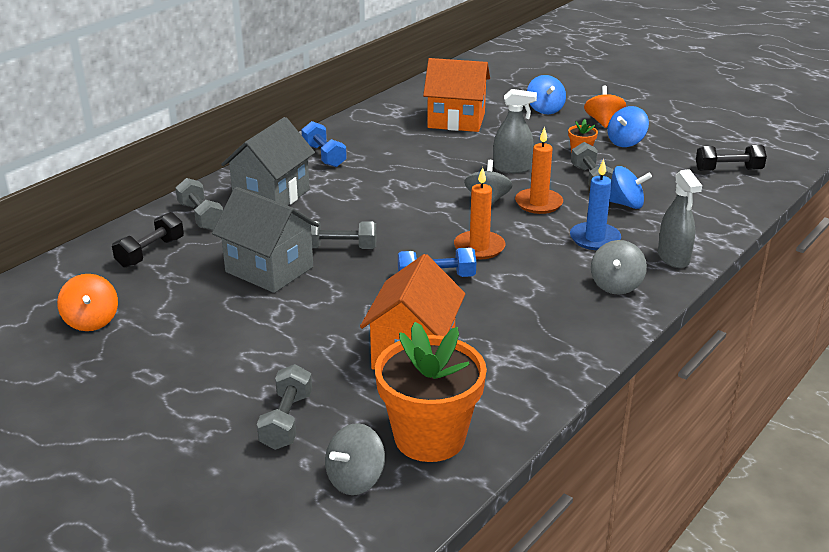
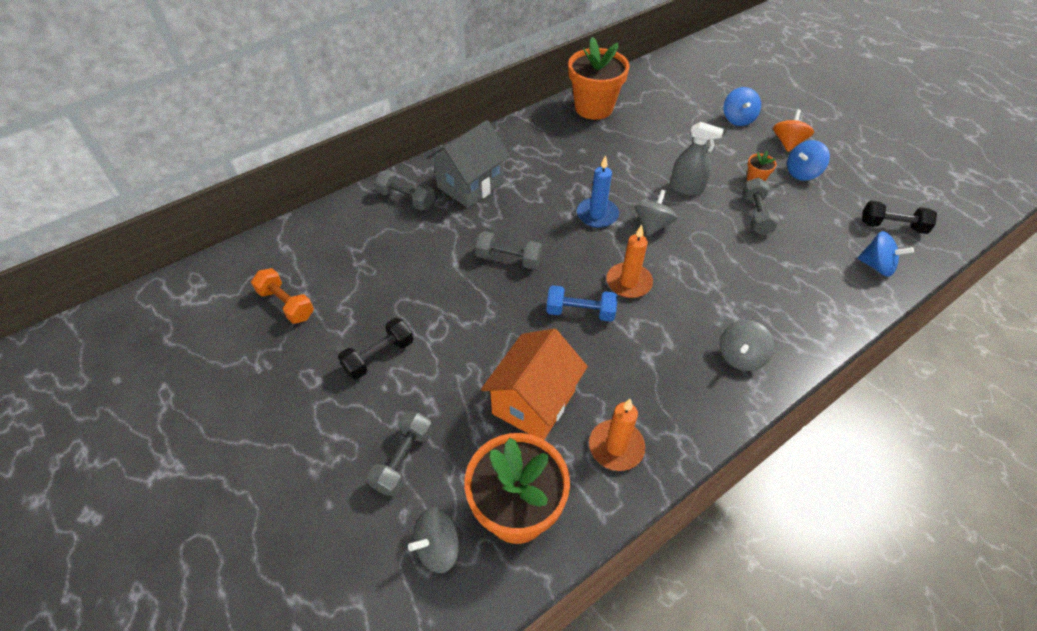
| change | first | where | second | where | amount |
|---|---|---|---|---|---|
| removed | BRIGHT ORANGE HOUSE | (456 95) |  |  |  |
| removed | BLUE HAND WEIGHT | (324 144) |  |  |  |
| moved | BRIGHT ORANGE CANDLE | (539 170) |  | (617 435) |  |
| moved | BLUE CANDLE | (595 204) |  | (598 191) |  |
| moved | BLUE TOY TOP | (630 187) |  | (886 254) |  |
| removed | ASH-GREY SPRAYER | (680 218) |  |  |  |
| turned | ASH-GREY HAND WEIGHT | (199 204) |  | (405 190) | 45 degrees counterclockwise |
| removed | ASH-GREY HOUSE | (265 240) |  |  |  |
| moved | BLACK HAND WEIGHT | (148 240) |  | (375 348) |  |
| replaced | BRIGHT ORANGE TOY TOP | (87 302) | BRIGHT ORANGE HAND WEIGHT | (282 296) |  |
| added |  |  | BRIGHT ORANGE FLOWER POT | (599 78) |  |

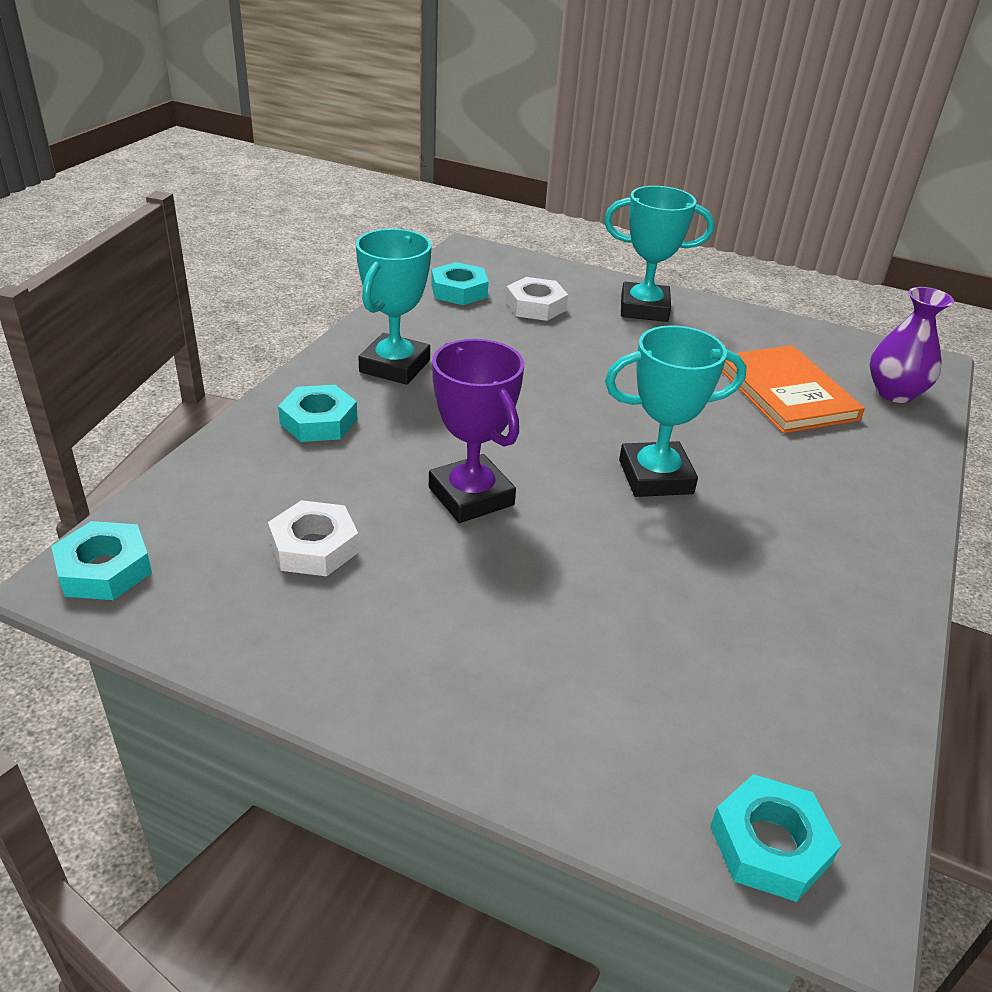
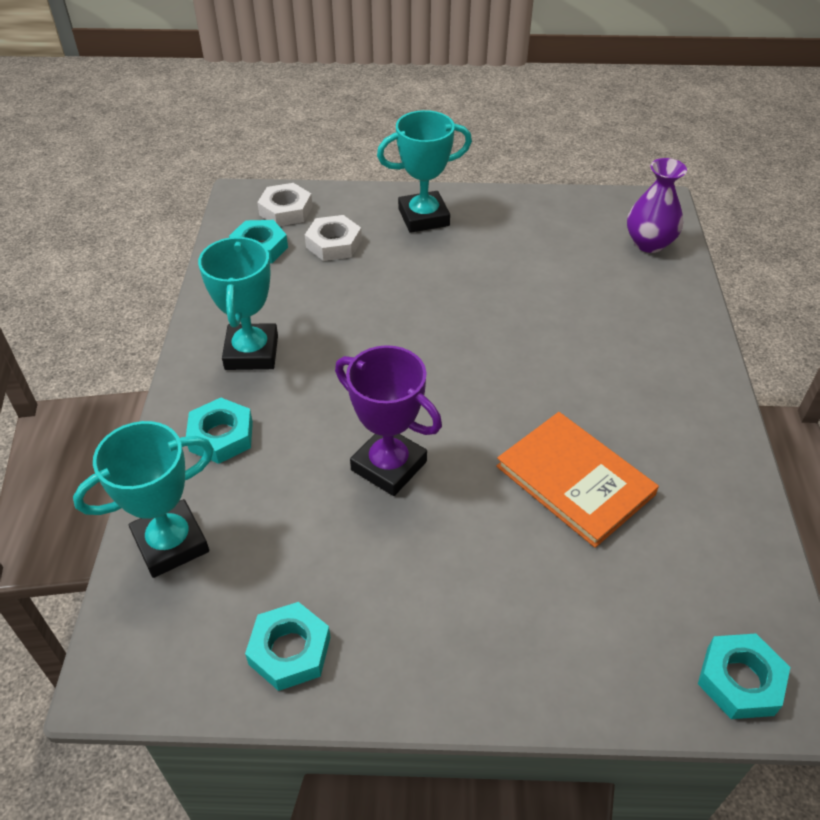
| change | first | where | second | where | amount |
|---|---|---|---|---|---|
| moved | TURQUOISE AWARD CUP | (675 411) |  | (143 499) |  |
| moved | BRIGHT ORANGE HARDCOVER | (793 389) |  | (577 480) |  |
| moved | WHITE HEX NUT | (313 538) |  | (285 204) |  |
| moved | TURQUOISE HEX NUT | (101 560) |  | (288 646) |  |

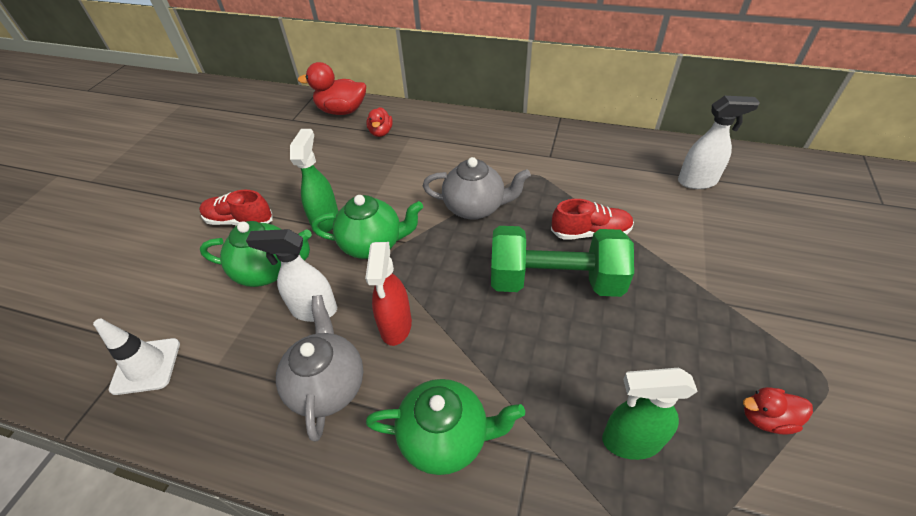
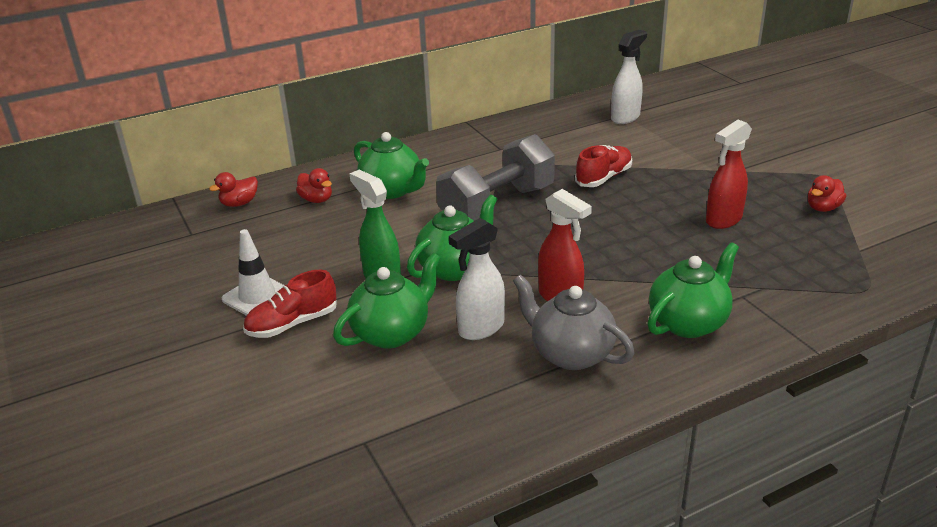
| change | first | where | second | where | amount |
|---|---|---|---|---|---|
| resized | RED RUBBER DUCK | (332 88) |  | (233 189) | x0.58 |
| replaced | ASH-GREY CHINA TEAPOT | (477 188) | ASH-GREY HAND WEIGHT | (495 177) |  |
| removed | GREEN HAND WEIGHT | (562 261) |  |  |  |
| moved | WHITE ROAD CONE | (136 357) |  | (253 272) |  |
| removed | GREEN SPRAYER | (650 414) |  |  |  |
| added |  |  | RED SPRAYER | (729 174) |  |
| added |  |  | GREEN CHINA TEAPOT | (391 165) |  |

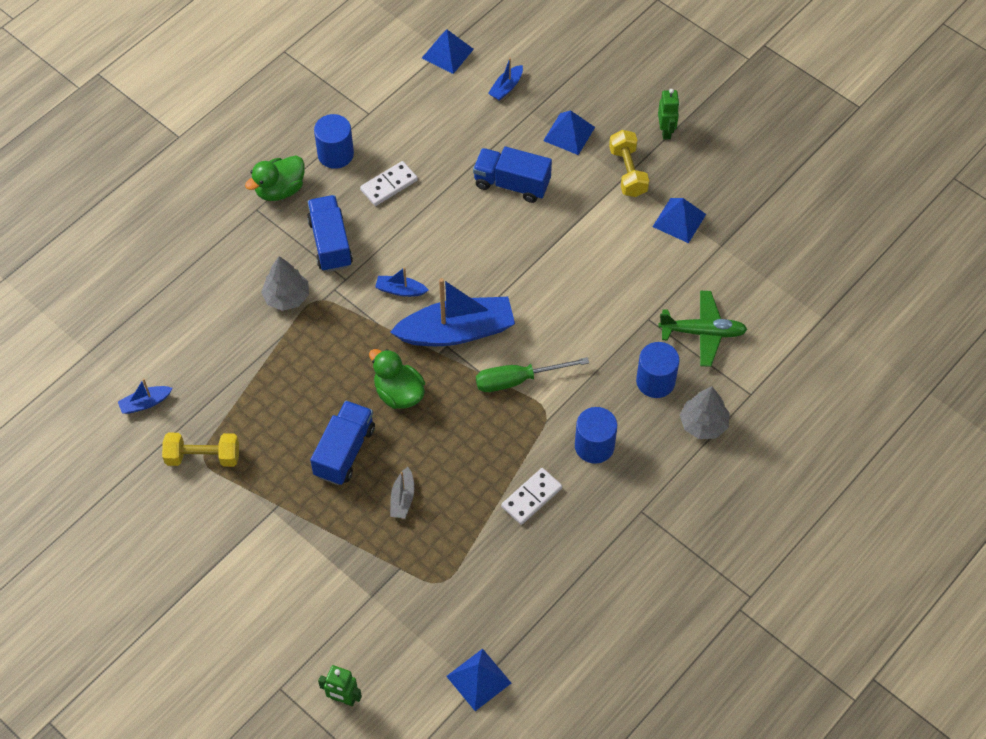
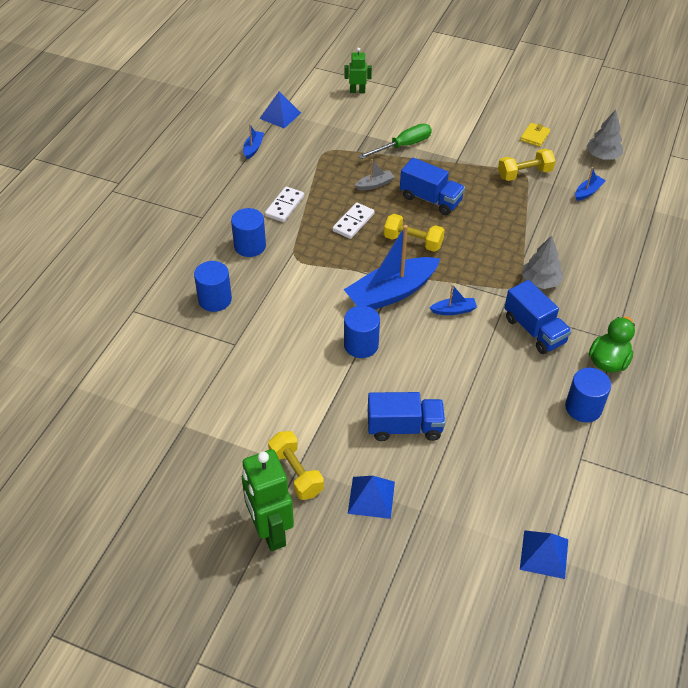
| change | first | where | second | where | amount |
|---|---|---|---|---|---|
| moved | BLUE BOAT | (505 79) |  | (253 142) |  |
| resized | GREEN ROBOT | (669 114) |  | (268 500) | x1.89 |
| moved | WHITE DOMINO TILE | (389 183) |  | (353 220) |  |
| removed | BLUE SOLID PYRAMID | (679 220) |  |  |  |
| removed | GREEN TOY PLANE | (702 329) |  |  |  |
| replaced | GREEN RUBBER DUCK | (397 379) | BRIGHT YELLOW HAND WEIGHT | (414 233) |  |
| moved | GREEN HAND SCREWDRIVER | (532 374) |  | (395 141) |  |
| moved | ASH-GREY FIR TREE | (705 413) |  | (604 135) |  |
| turned | BLUE TOY TRUCK | (342 442) |  | (432 186) | 60 degrees counterclockwise |
| turned | ASH-GREY BOAT | (402 493) |  | (374 174) | 75 degrees clockwise |
| added |  |  | BRIGHT YELLOW WALLET | (535 135) |  |
| added |  |  | BLUE SOLID CYLINDER | (362 332) |  |

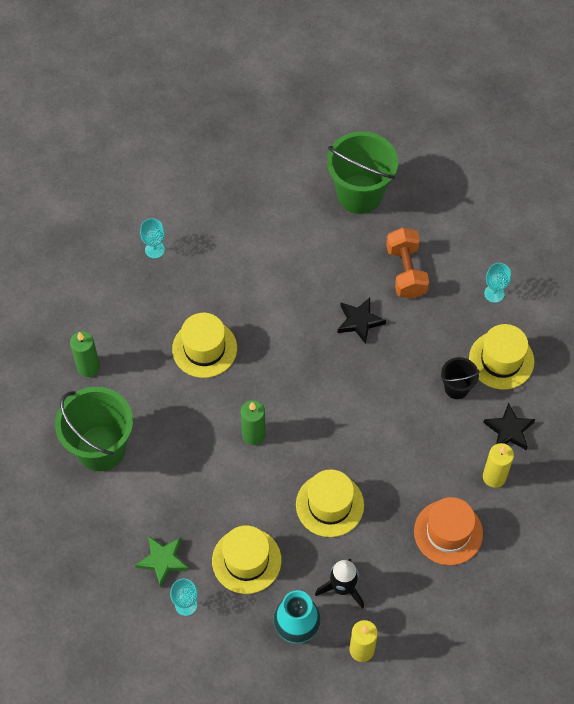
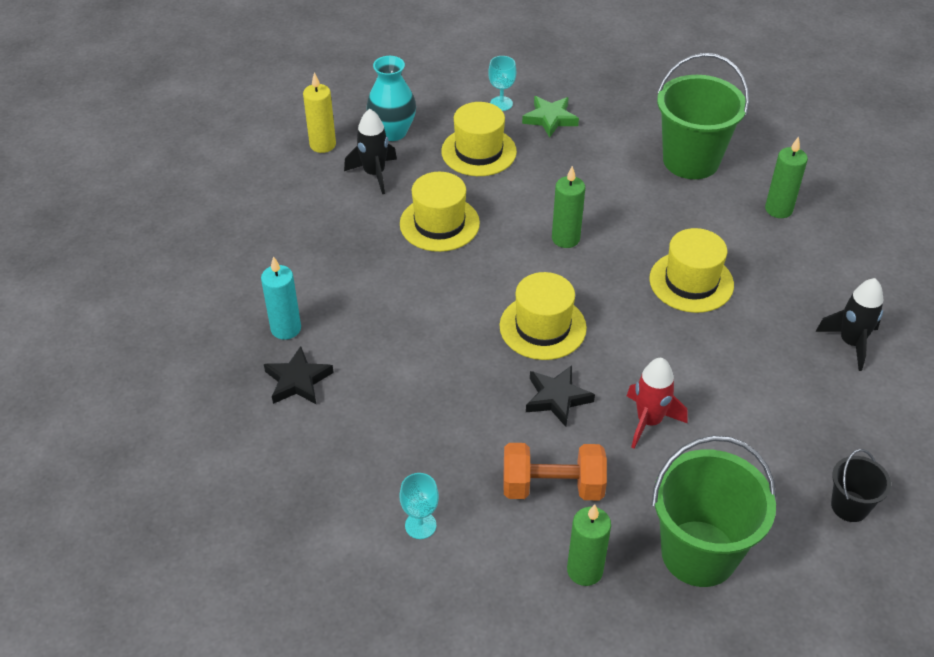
| change | first | where | second | where | amount |
|---|---|---|---|---|---|
| replaced | TURQUOISE CHALICE | (152 238) | BLACK TOY ROCKET | (849 324) |  |
| turned | BRIGHT ORANGE HAND WEIGHT | (407 263) |  | (555 471) | 45 degrees counterclockwise |
| moved | BRIGHT YELLOW TOP HAT | (501 357) |  | (543 316) |  |
| moved | BLACK PAIL | (460 378) |  | (861 485) |  |
| recoloured | BRIGHT YELLOW CANDLE | (498 465) | TURQUOISE CANDLE | (281 298) |  |
| removed | BRIGHT ORANGE TOP HAT | (448 531) |  |  |  |
| added |  |  | RED TOY ROCKET | (657 403) |  |
| added |  |  | GREEN CANDLE | (589 545) |  |

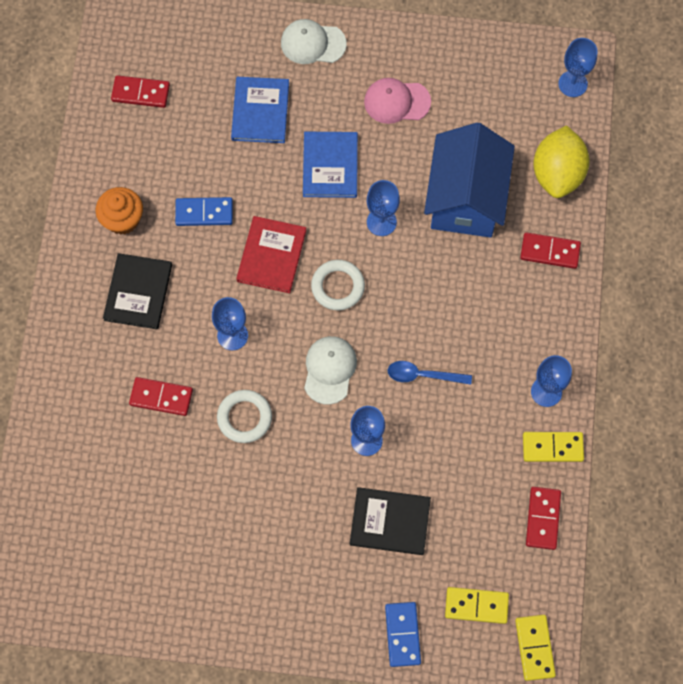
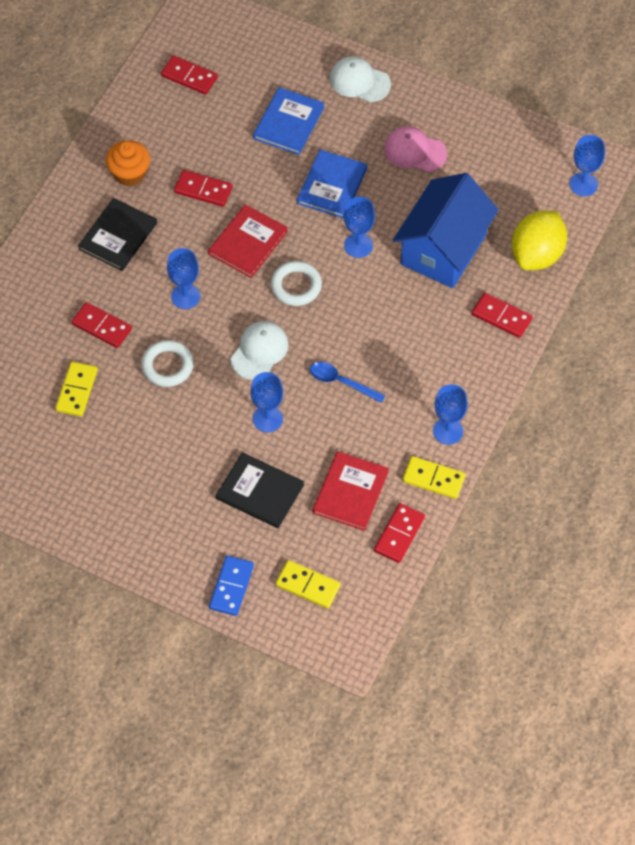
| change | first | where | second | where | amount |
|---|---|---|---|---|---|
| recoloured | BLUE DOMINO TILE | (204 211) | RED DOMINO TILE | (203 188) |  |
| moved | BRIGHT YELLOW DOMINO TILE | (535 648) |  | (76 389) |  |
| added |  |  | RED HARDCOVER | (351 491) |  |

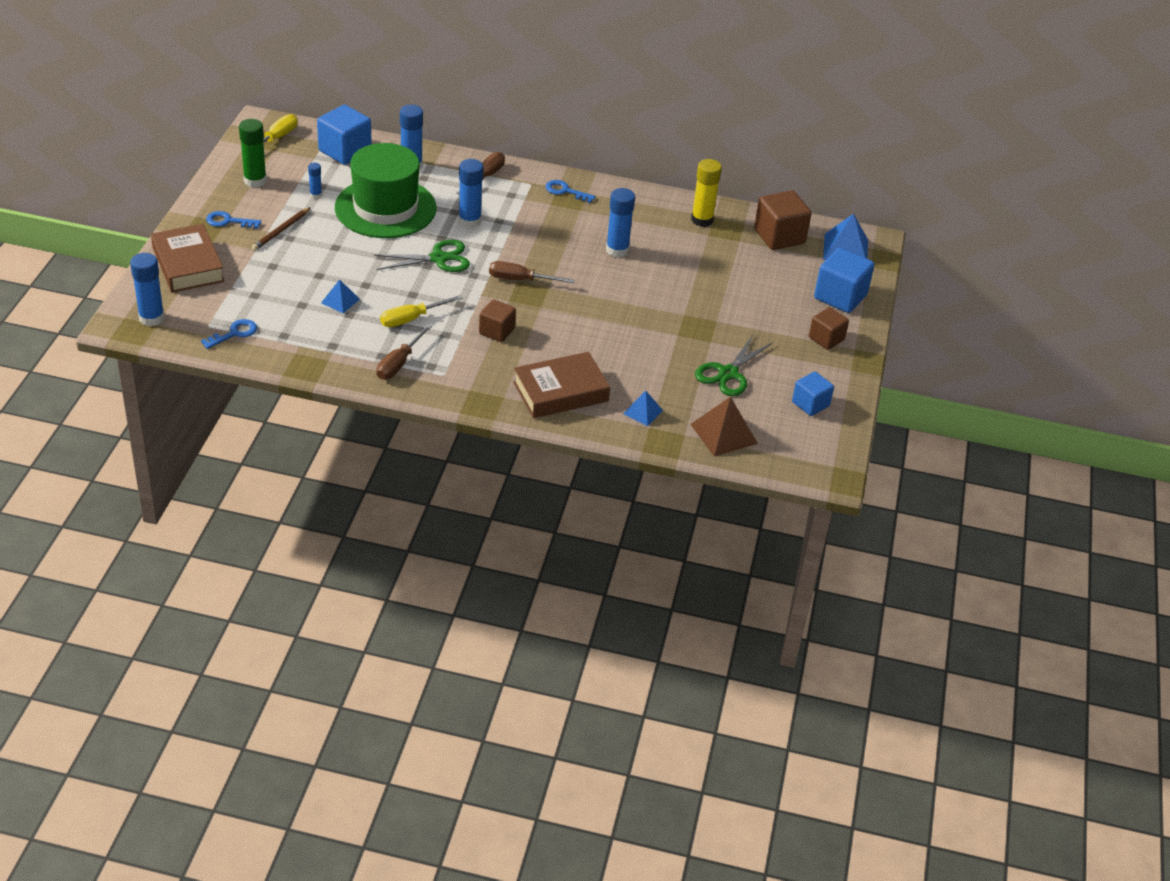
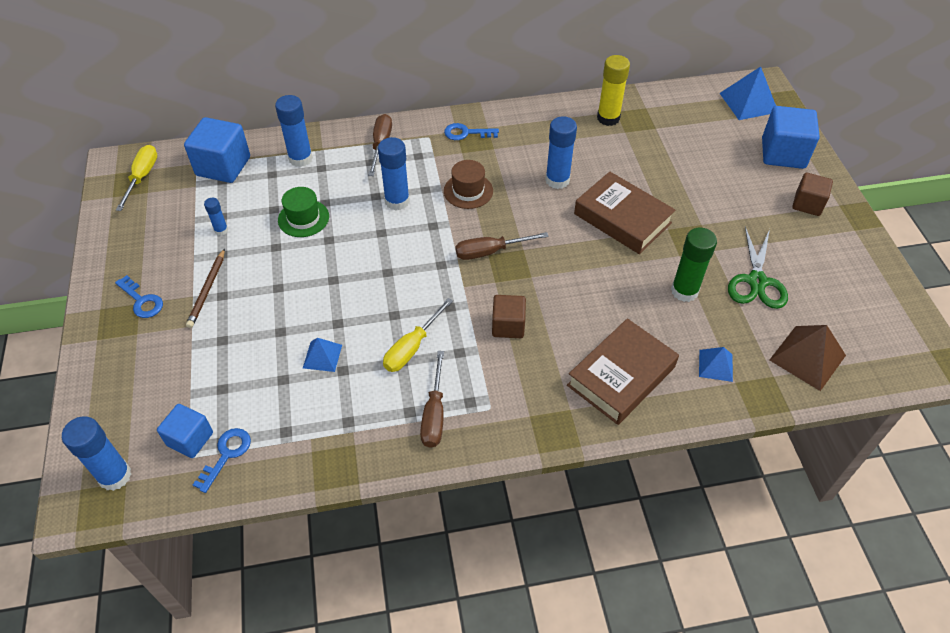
| change | first | where | second | where | amount |
|---|---|---|---|---|---|
| moved | GREEN GLUE | (253 153) |  | (694 265) |  |
| resized | GREEN TOP HAT | (386 190) |  | (303 212) | x0.45 |
| removed | BROWN SOLID CUBE | (783 220) |  |  |  |
| turned | BLUE DOOR KEY | (233 220) |  | (139 296) | 120 degrees counterclockwise |
| moved | BROWN HARDCOVER | (188 258) |  | (624 213) |  |
| removed | GREEN SCISSORS | (422 255) |  |  |  |
| moved | BLUE SOLID CUBE | (813 394) |  | (185 431) |  |
| added |  |  | BROWN TOP HAT | (468 184) |  |

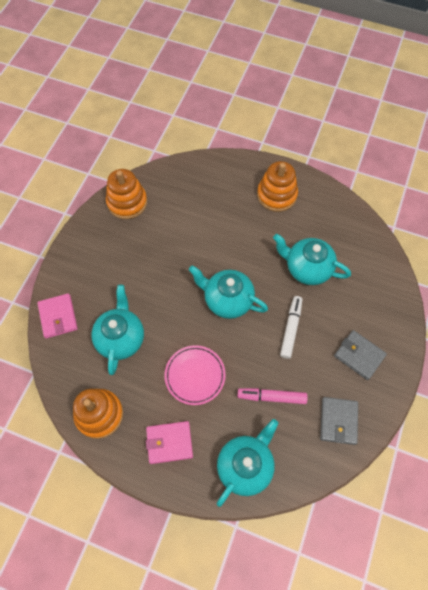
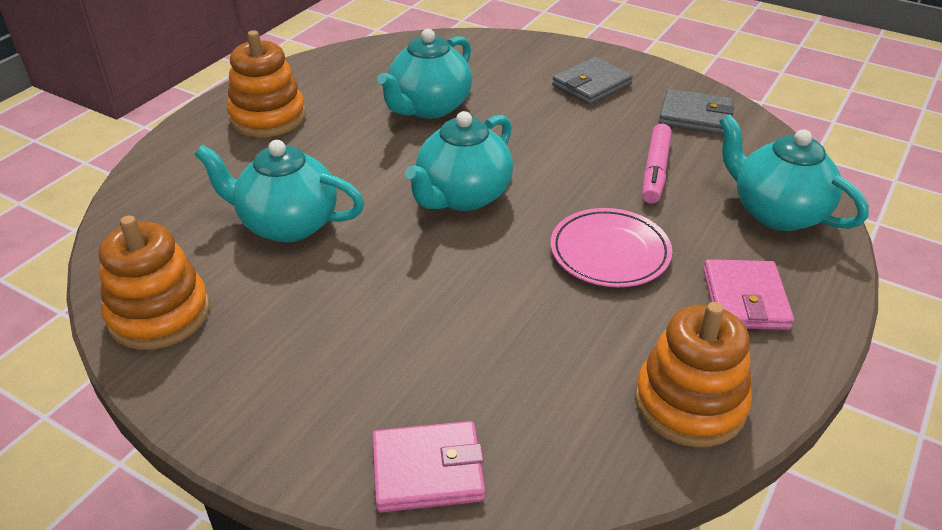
| change | first | where | second | where | amount |
|---|---|---|---|---|---|
| moved | TURQUOISE CHINA TEAPOT | (117 330) |  | (279 191) |  |
| removed | WHITE FELT PEN | (291 327) |  |  |  |

